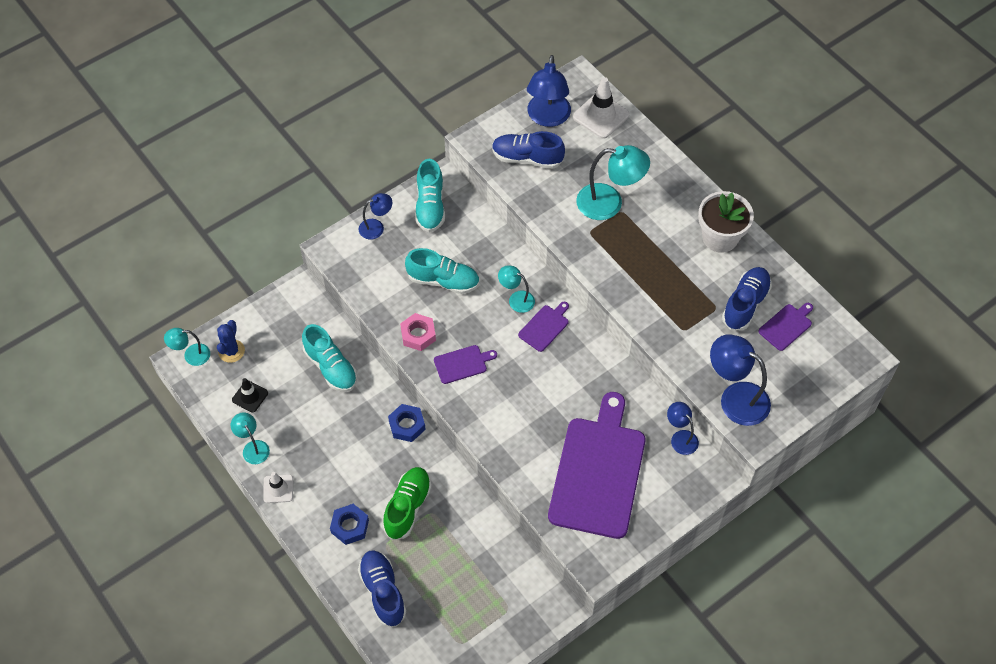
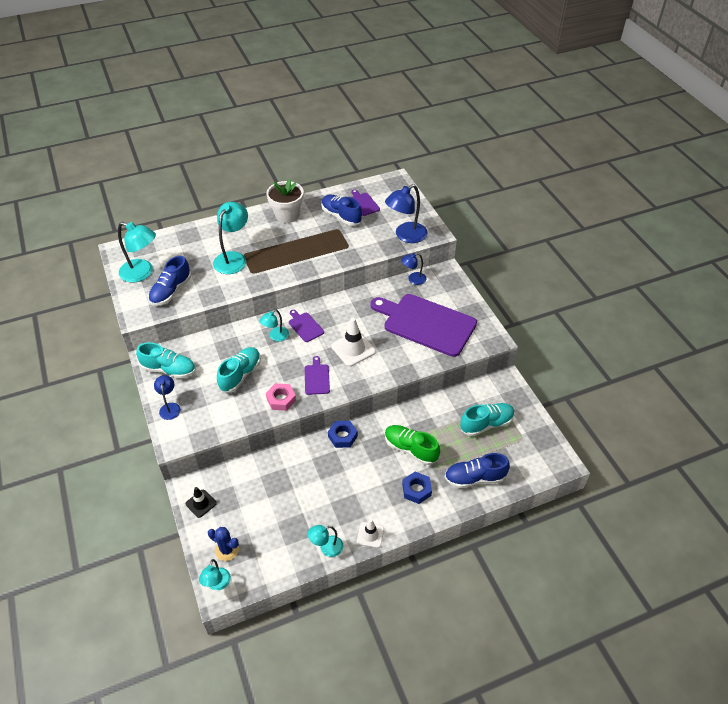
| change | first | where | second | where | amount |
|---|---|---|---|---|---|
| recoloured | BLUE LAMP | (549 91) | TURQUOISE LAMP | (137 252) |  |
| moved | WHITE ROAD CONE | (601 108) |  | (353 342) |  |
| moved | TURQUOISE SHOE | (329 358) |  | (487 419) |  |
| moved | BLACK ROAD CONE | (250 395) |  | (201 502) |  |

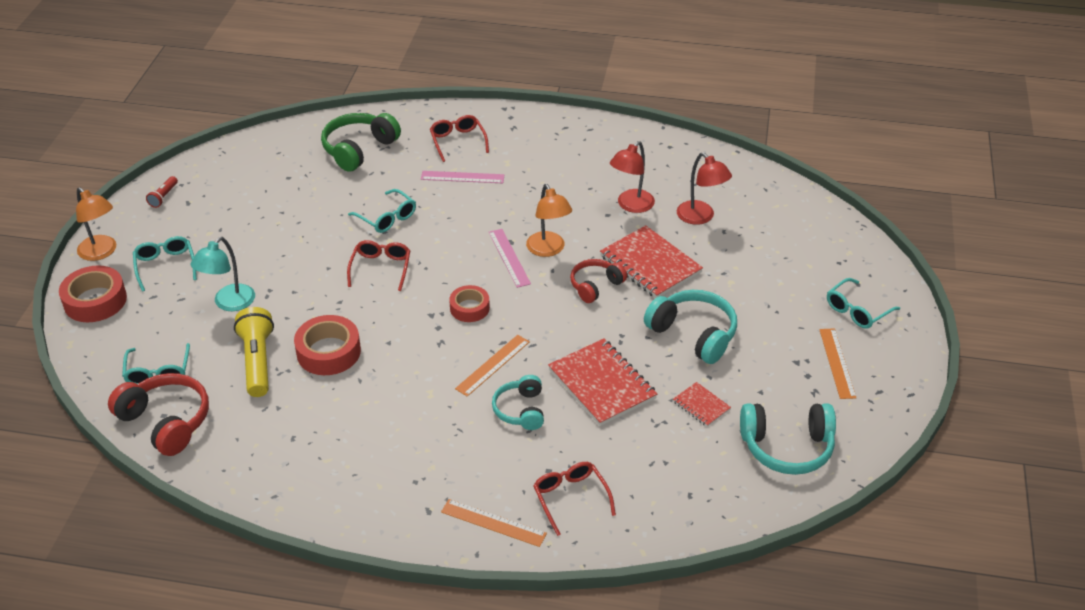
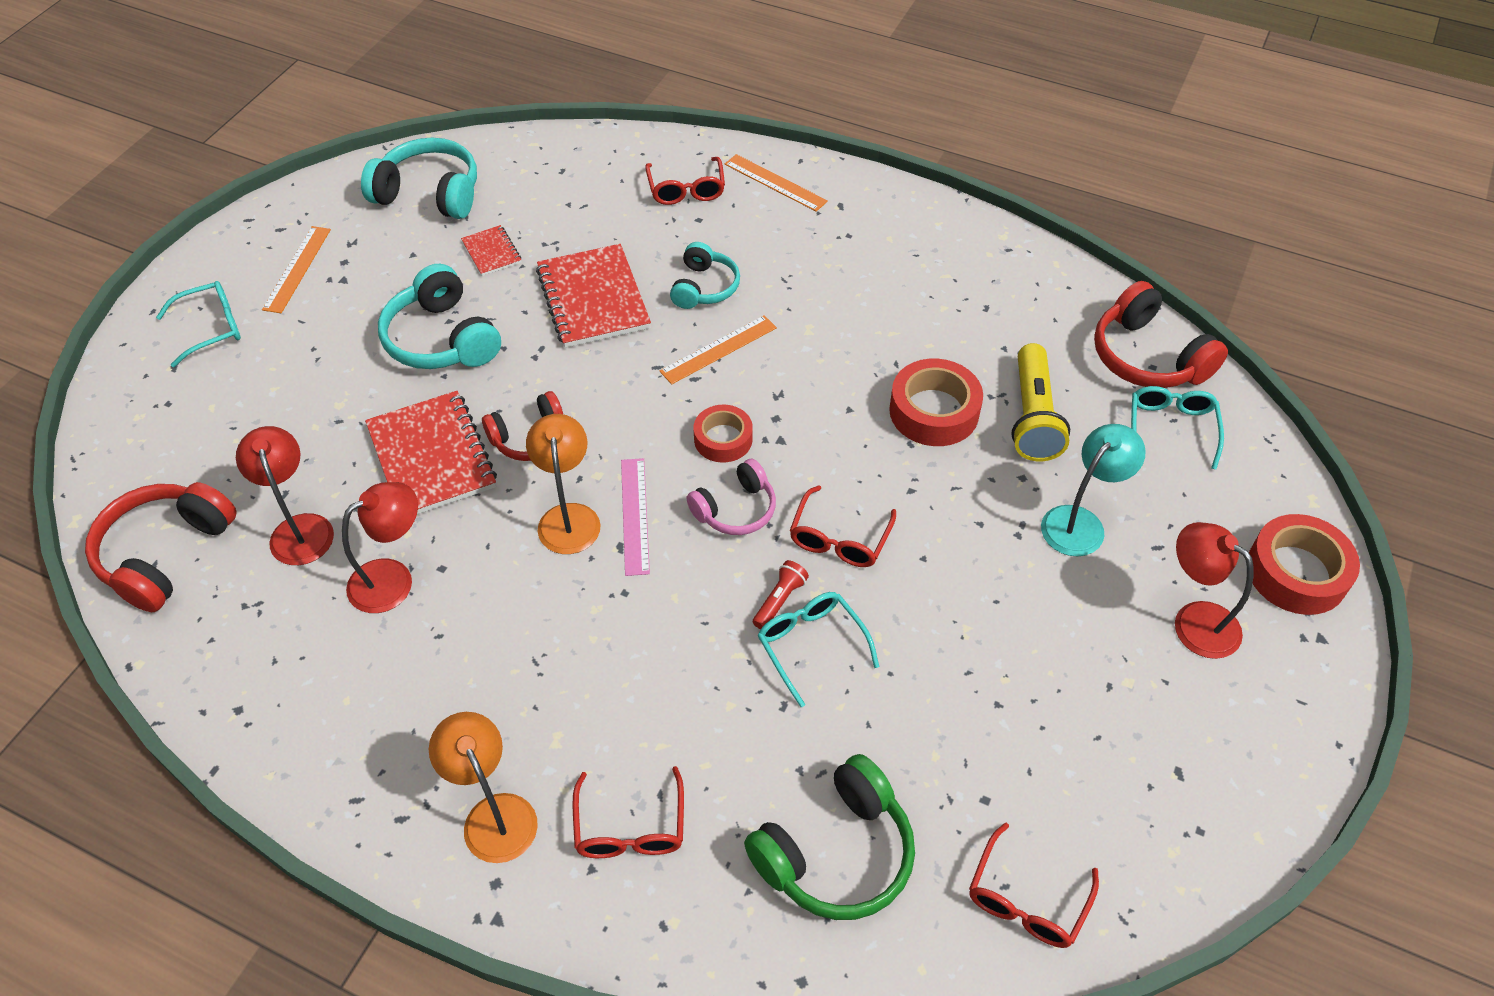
| change | first | where | second | where | amount |
|---|---|---|---|---|---|
| removed | ROSE-PINK MEASURING STICK | (462 177) |  |  |  |
| moved | RED POCKET TORCH | (162 192) |  | (781 594) |  |
| moved | BRIGHT ORANGE LAMP | (96 224) |  | (483 787) |  |
| replaced | TURQUOISE EYEGLASSES | (165 264) | RED LAMP | (1214 590) |  |
| added |  |  | ROSE-PINK OVER-EAR HEADPHONES | (731 497) |  |
| added |  |  | RED OVER-EAR HEADPHONES | (161 547) |  |
| added |  |  | RED EYEGLASSES | (1034 885) |  |

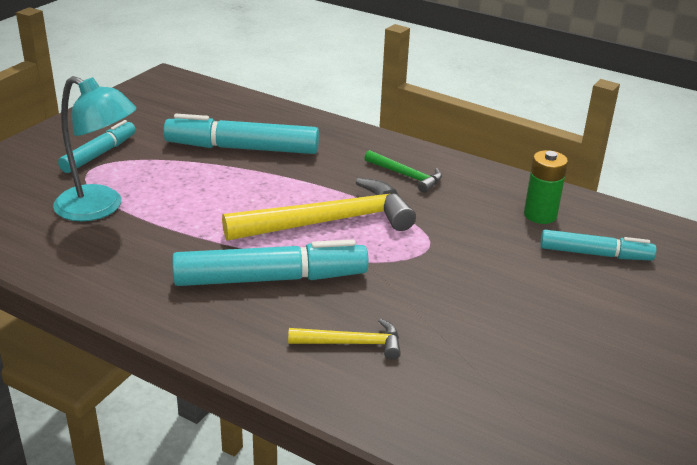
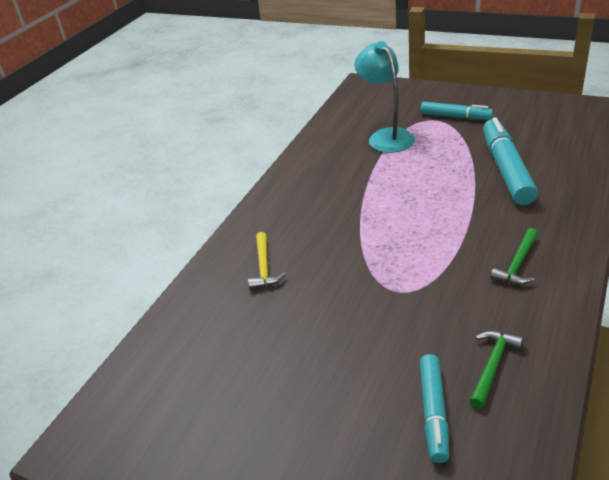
| change | first | where | second | where | amount |
|---|---|---|---|---|---|
| turned | TURQUOISE LAMP | (95 148) |  | (384 97) | 135 degrees clockwise |
| replaced | GREEN AA BATTERY | (546 187) | GREEN CLAW HAMMER | (497 370) |  |
| removed | BRIGHT YELLOW CLAW HAMMER | (319 209) |  |  |  |
| removed | TURQUOISE FELT PEN | (270 263) |  |  |  |

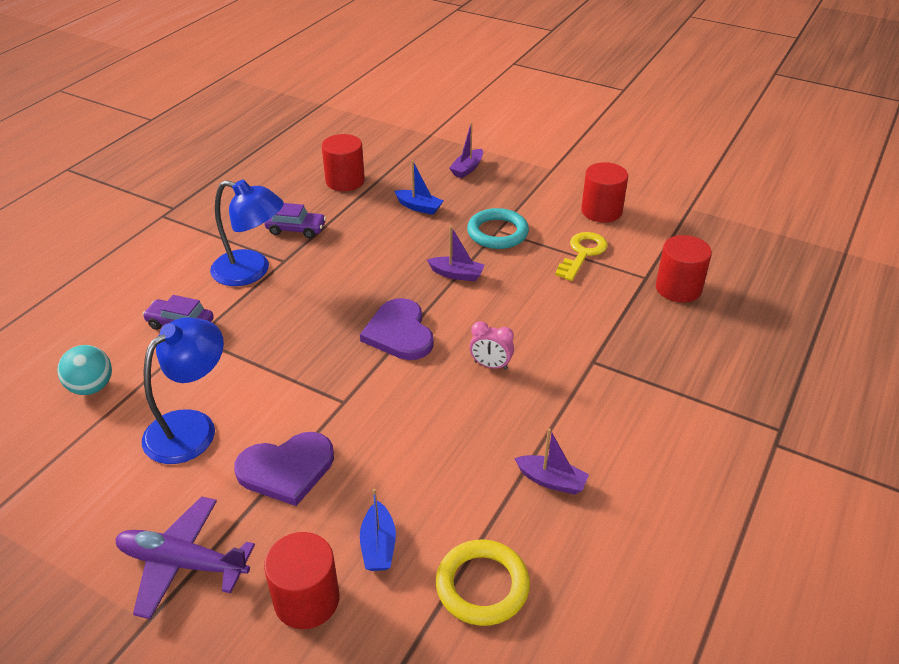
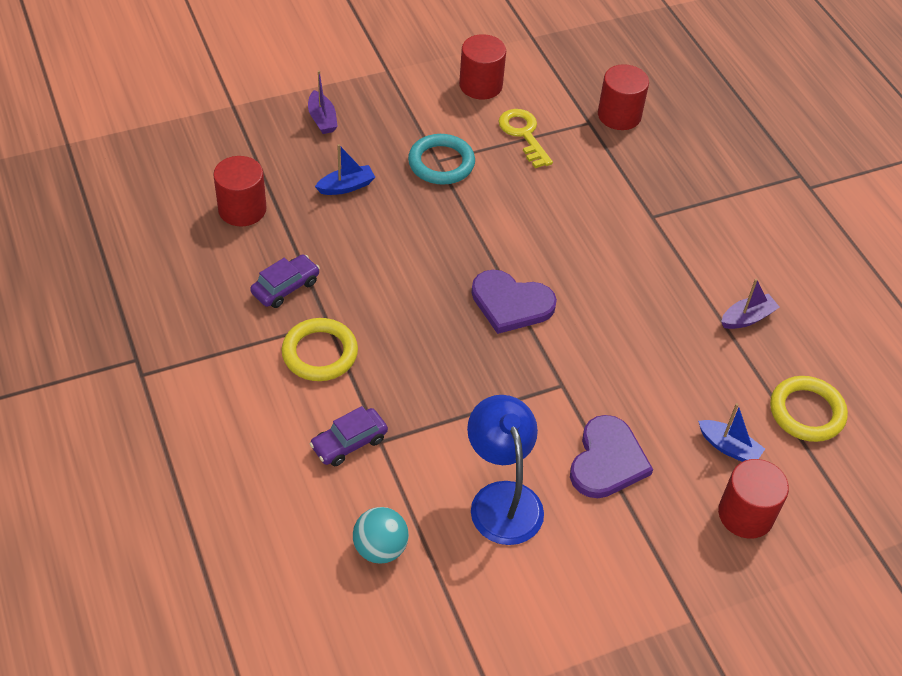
| change | first | where | second | where | amount |
|---|---|---|---|---|---|
| replaced | BLUE LAMP | (247 232) | BRIGHT YELLOW HOOP | (319 349) |  |
| removed | VIOLET BOAT | (456 253) |  |  |  |
| removed | ROSE-PINK CLOCK | (492 345) |  |  |  |
| removed | VIOLET TOY PLANE | (185 557) |  |  |  |

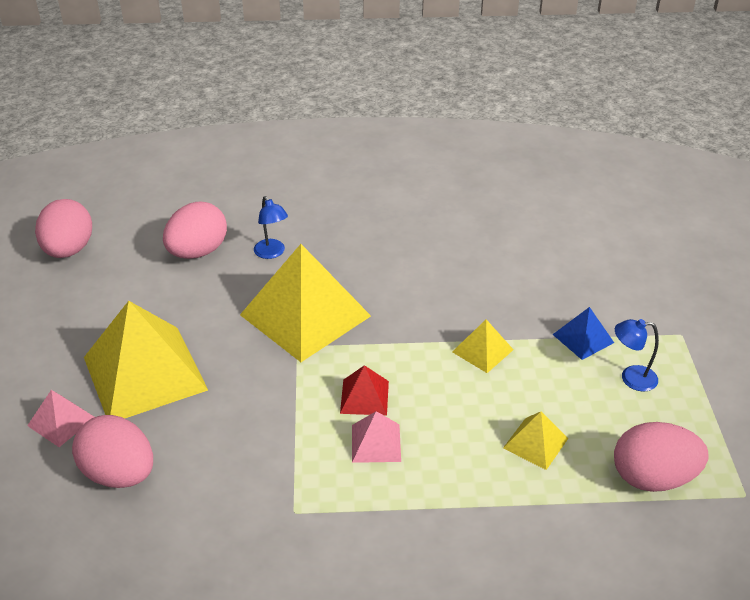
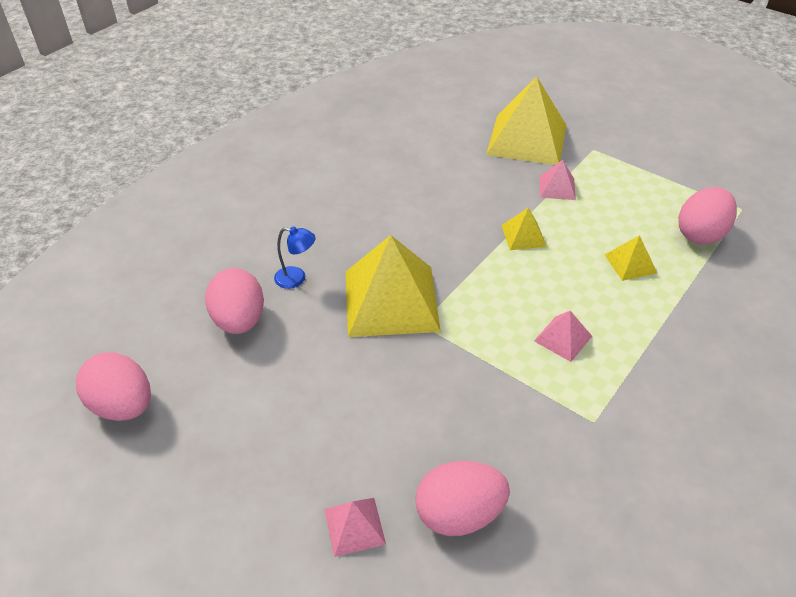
| change | first | where | second | where | amount |
|---|---|---|---|---|---|
| moved | BRIGHT YELLOW SOLID PYRAMID | (146 359) |  | (526 120) |  |
| recoloured | BLUE SOLID PYRAMID | (583 333) | ROSE-PINK SOLID PYRAMID | (557 180) |  |
| removed | BLUE LAMP | (637 355) |  |  |  |
| removed | RED SOLID PYRAMID | (364 390) |  |  |  |

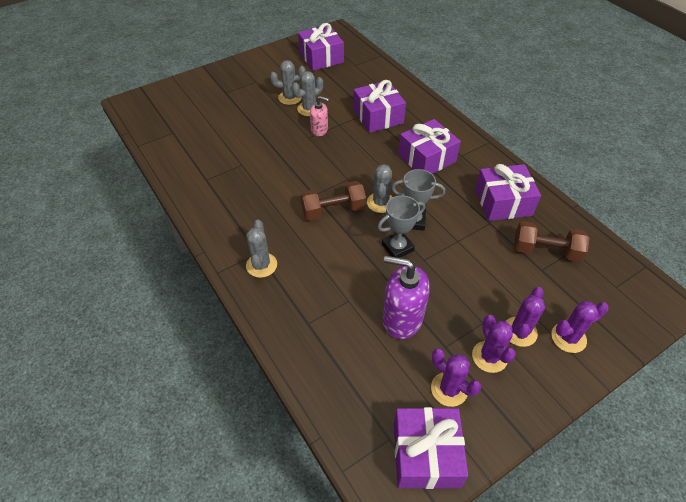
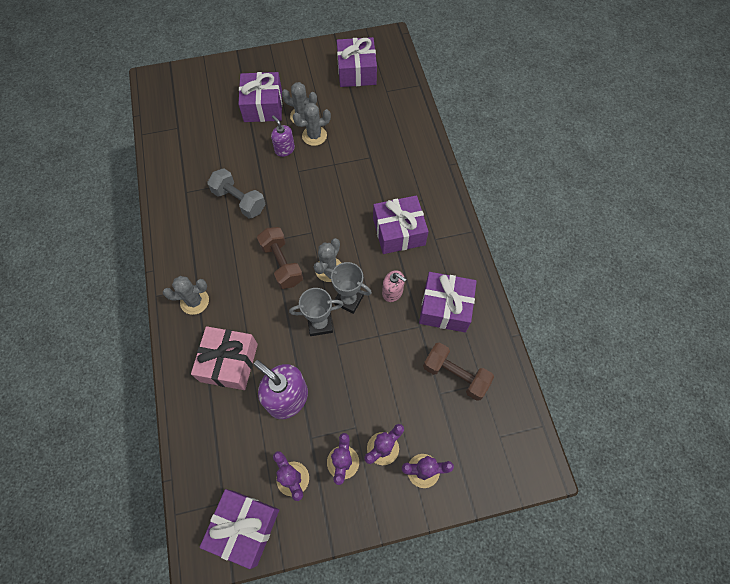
| change | first | where | second | where | amount |
|---|---|---|---|---|---|
| moved | VIOLET WRAPPED GIFT | (379 106) |  | (260 97) |  |
| moved | ROSE-PINK SOAP DISPENSER | (319 116) |  | (394 286) |  |
| turned | BROWN HAND WEIGHT | (333 201) |  | (280 258) | 60 degrees clockwise |
| turned | ASH-GREY PRICKLY PLANT | (261 249) |  | (186 295) | 60 degrees clockwise |
| added |  |  | VIOLET SOAP DISPENSER | (283 136) |  |
| added |  |  | ASH-GREY HAND WEIGHT | (236 193) |  |
| added |  |  | ROSE-PINK WRAPPED GIFT | (224 358) |  |

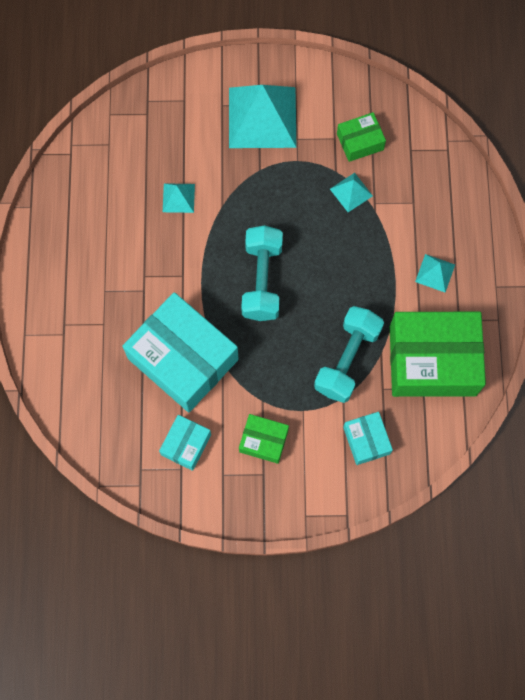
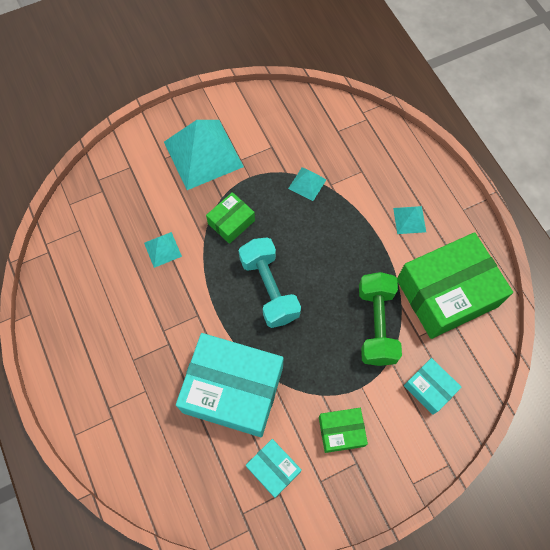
| change | first | where | second | where | amount |
|---|---|---|---|---|---|
| moved | GREEN PARCEL | (361 137) |  | (230 218) |  |
| recoloured | TURQUOISE HAND WEIGHT | (349 354) | GREEN HAND WEIGHT | (380 319) |  |
| turned | TURQUOISE PARCEL | (185 443) |  | (274 468) | 45 degrees counterclockwise |

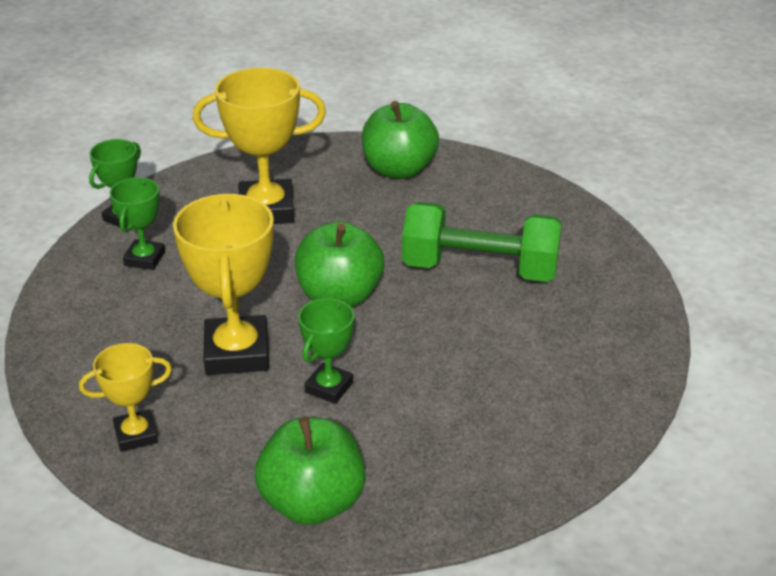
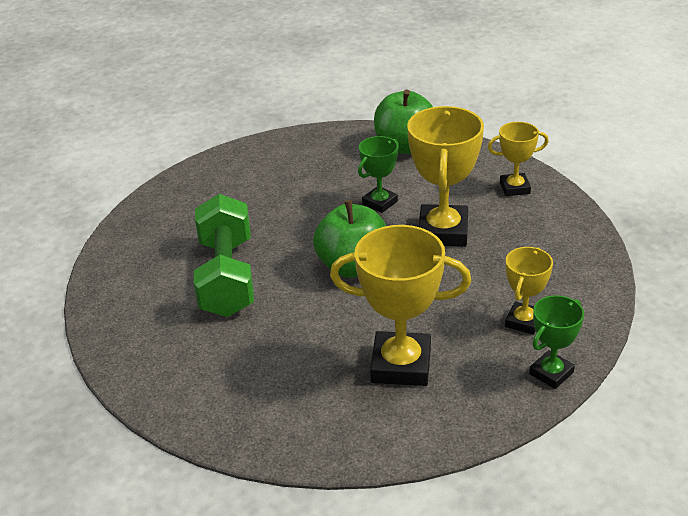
| change | first | where | second | where | amount |
|---|---|---|---|---|---|
| removed | GREEN APPLE | (400 140) |  |  |  |
| recoloured | GREEN AWARD CUP | (137 223) | BRIGHT YELLOW AWARD CUP | (529 291) |  |
| turned | GREEN HAND WEIGHT | (482 242) |  | (224 255) | 60 degrees clockwise |

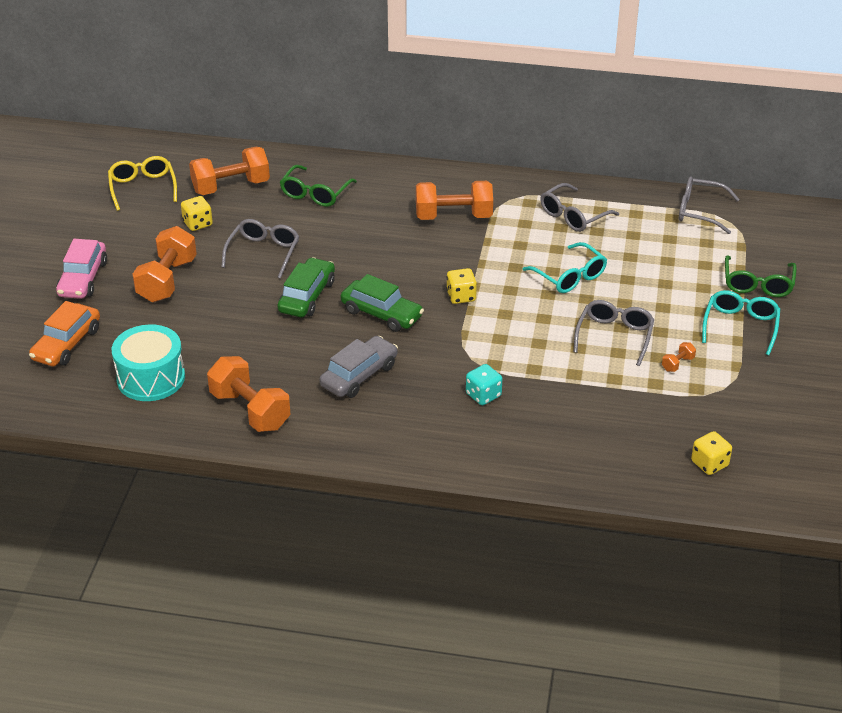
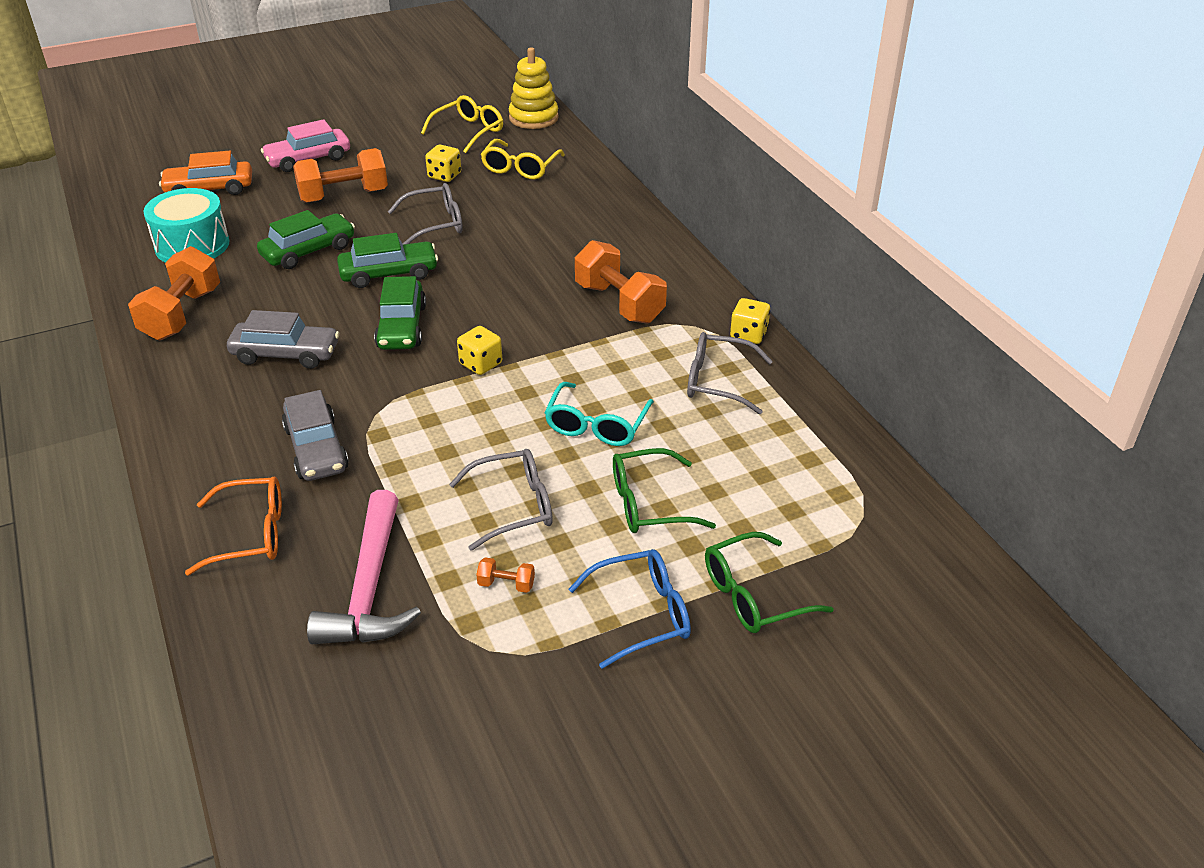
| change | first | where | second | where | amount |
|---|---|---|---|---|---|
| replaced | BRIGHT ORANGE HAND WEIGHT | (229 171) | BRIGHT YELLOW EYEGLASSES | (523 159) |  |
| moved | GREEN EYEGLASSES | (318 186) |  | (664 490) |  |
| removed | ASH-GREY EYEGLASSES | (709 205) |  |  |  |
| recoloured | TURQUOISE EYEGLASSES | (741 322) | BLUE EYEGLASSES | (630 609) |  |
| replaced | TURQUOISE DIE | (484 384) | ASH-GREY AUTOMOBILE | (315 435) |  |
| moved | BRIGHT YELLOW DIE | (711 453) |  | (750 321) |  |
| added |  |  | BRIGHT YELLOW STACKING TOY | (534 88) |  |
| added |  |  | GREEN AUTOMOBILE | (306 239) |  |
| added |  |  | BRIGHT ORANGE EYEGLASSES | (233 526) |  |
| added |  |  | ROSE-PINK CLAW HAMMER | (364 567) |  |

